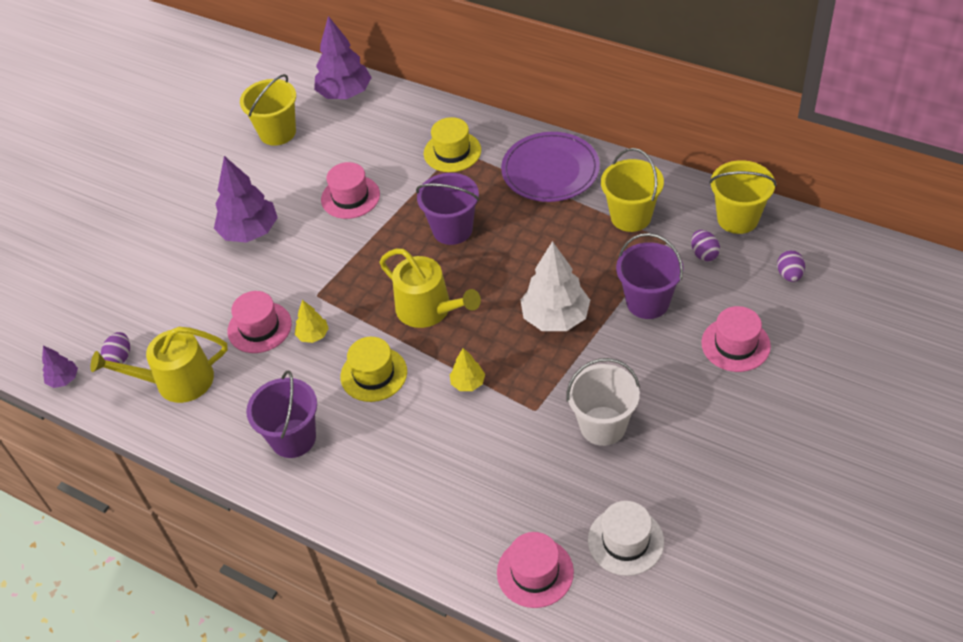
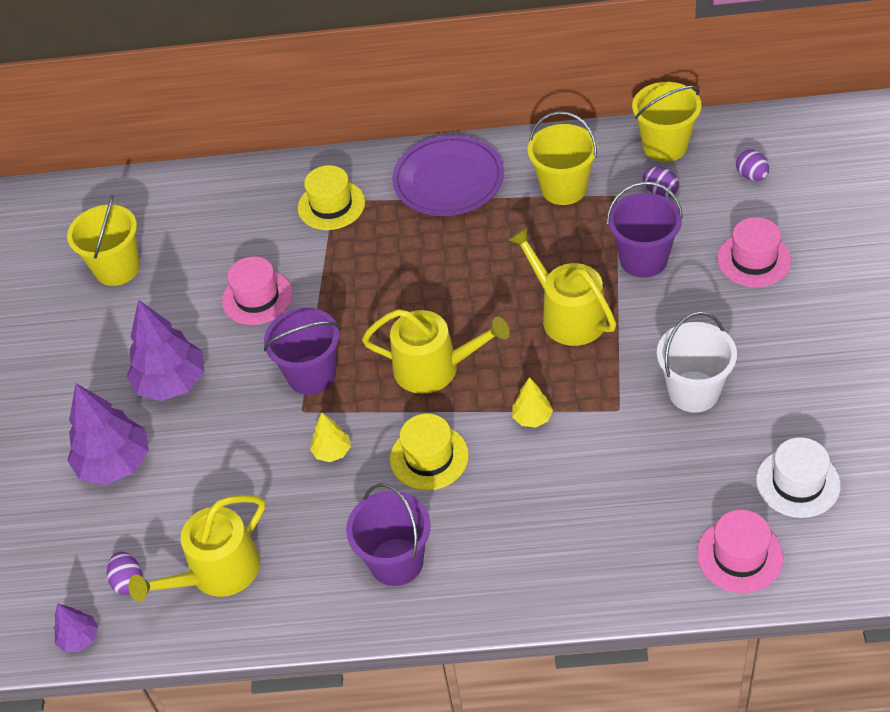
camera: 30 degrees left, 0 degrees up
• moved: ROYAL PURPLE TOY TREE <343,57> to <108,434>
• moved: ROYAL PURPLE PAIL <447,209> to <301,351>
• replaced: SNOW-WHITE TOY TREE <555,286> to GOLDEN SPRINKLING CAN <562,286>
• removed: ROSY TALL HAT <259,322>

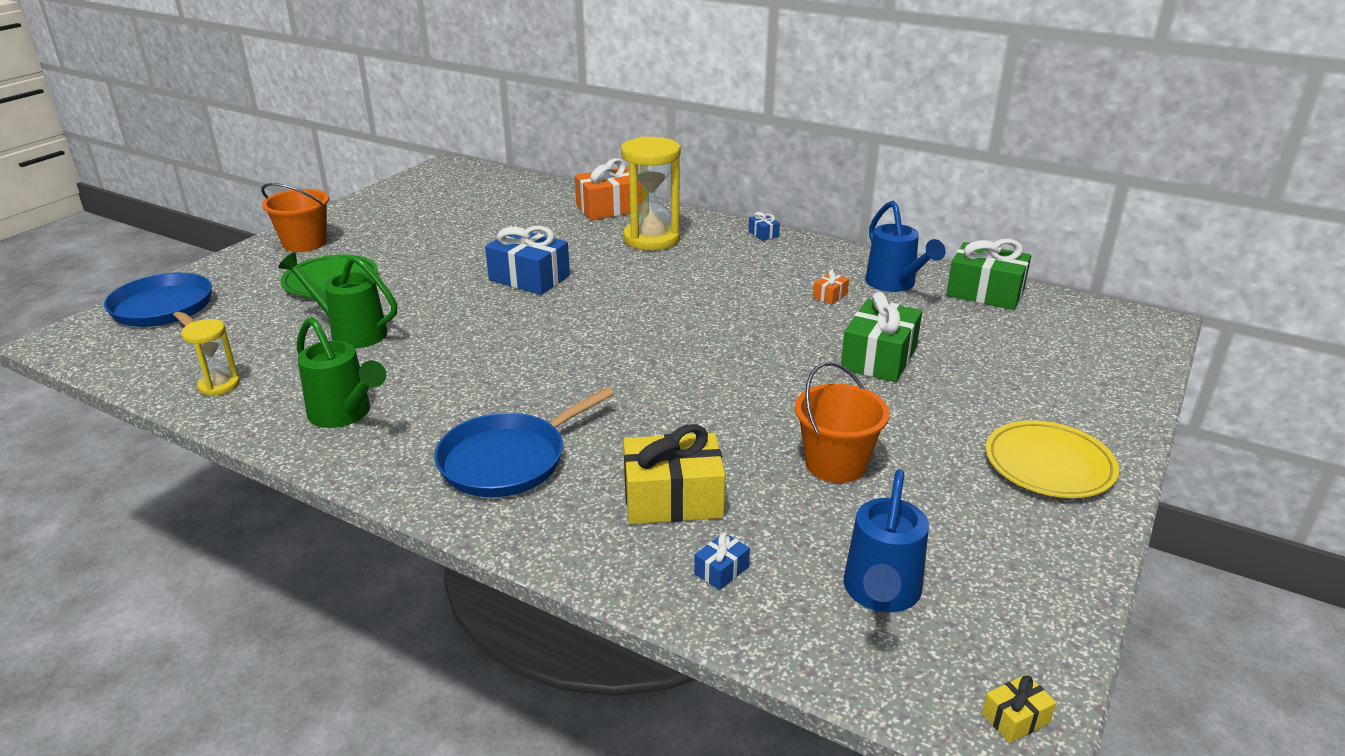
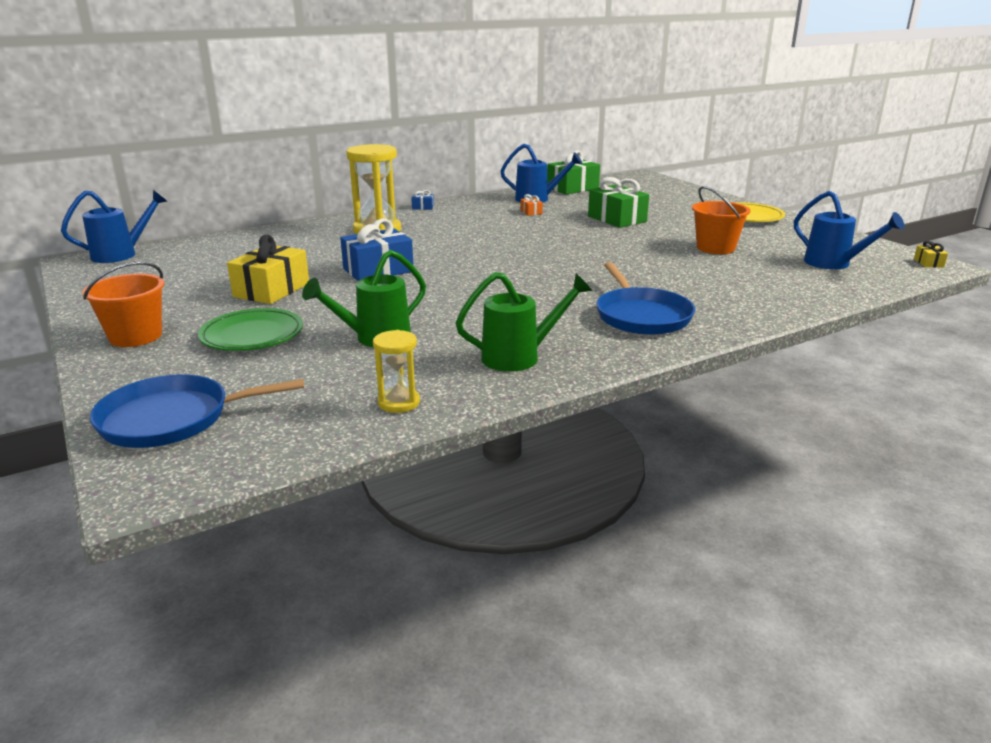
camera: 60 degrees left, 5 degrees down
• added: ROYAL BLUE SPRINKLING CAN <114,226>
• moved: GOLDEN PRESENT <674,474> to <268,269>
• removed: BRIGHT ORANGE PRESENT <608,189>
• removed: ROYAL BLUE PRESENT <722,561>

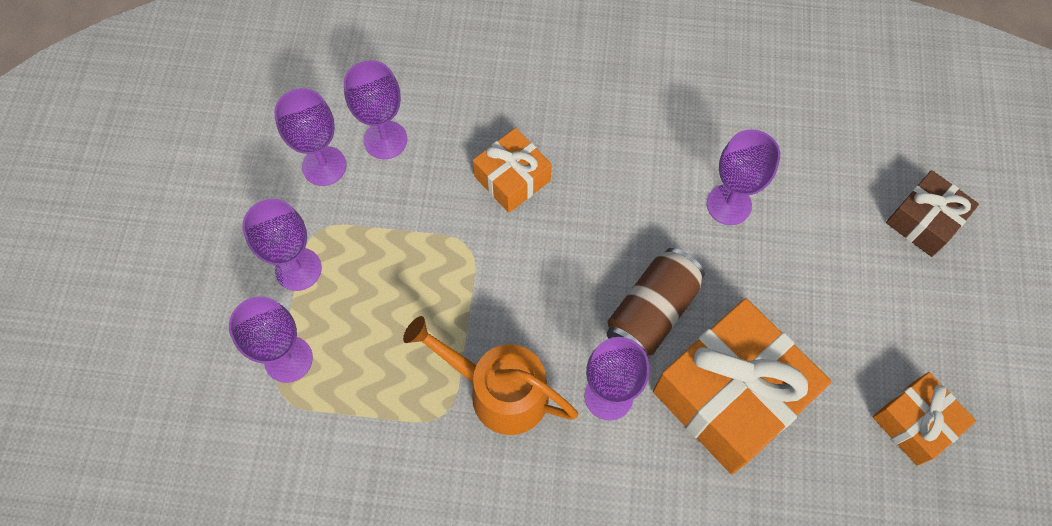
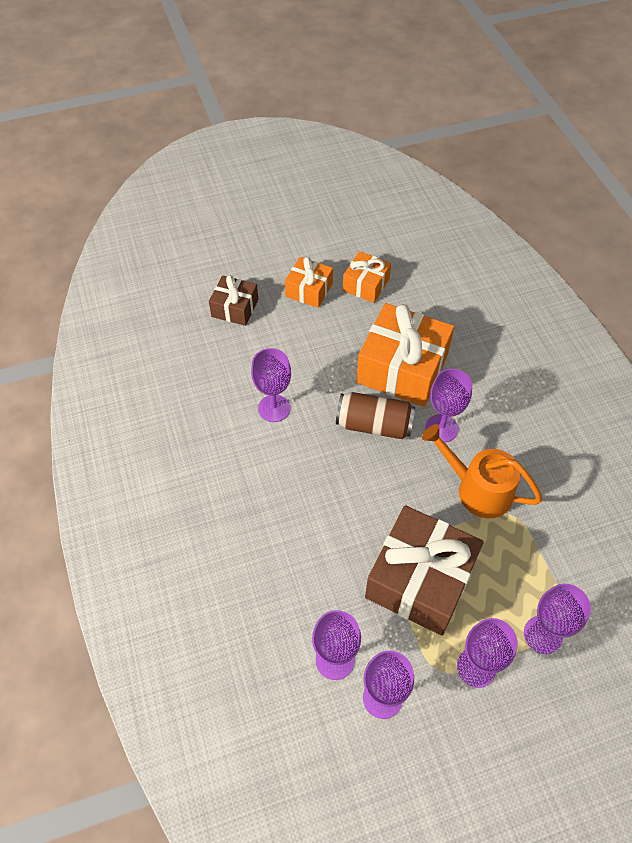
camera: 115 degrees left, 10 degrees down
• moved: BRIGHT ORANGE PRESENT <512,170> to <309,282>
• added: DARK BROWN PRESENT <424,570>
• turned: BRIGHT ORANGE SPRINKLING CAN <490,375> = <482,471> 120 degrees clockwise

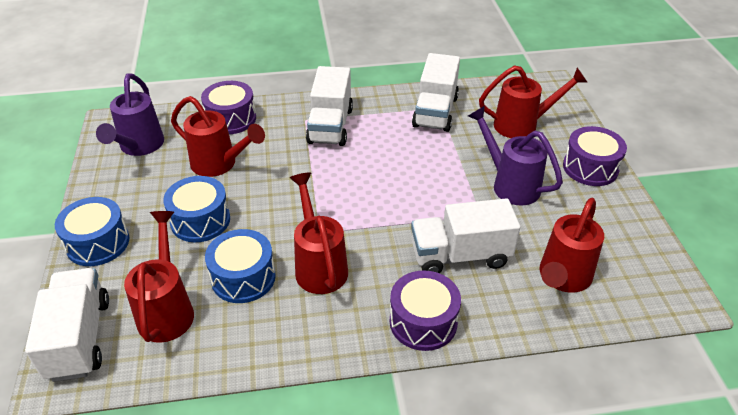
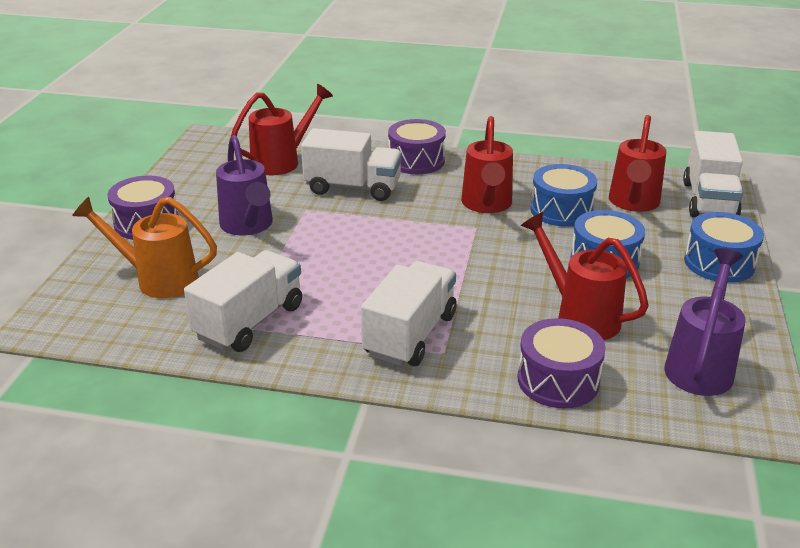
camera: 160 degrees left, 10 degrees down
• recoloured: SCARLET SPRINKLING CAN <533,101> to BRIGHT ORANGE SPRINKLING CAN <144,247>

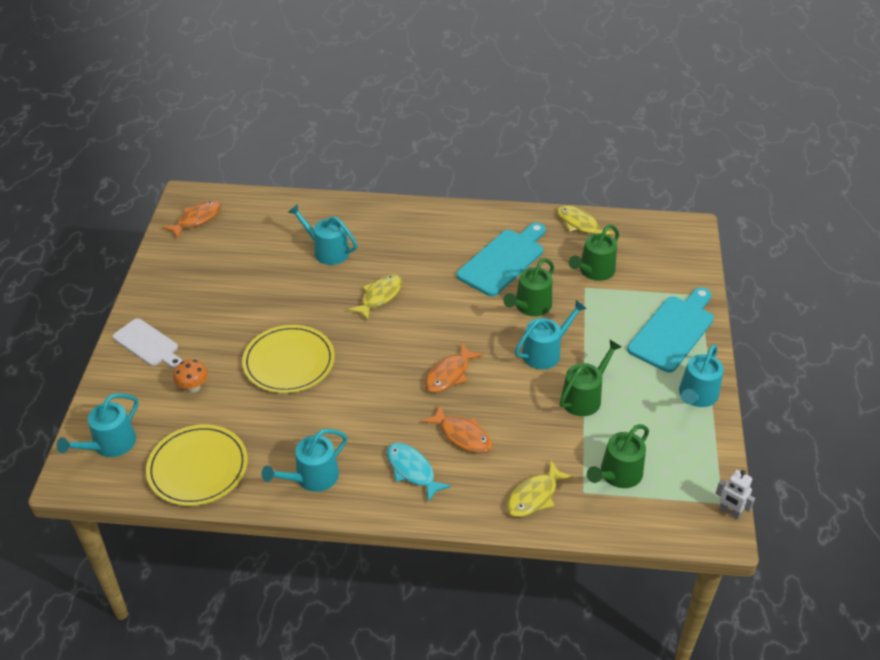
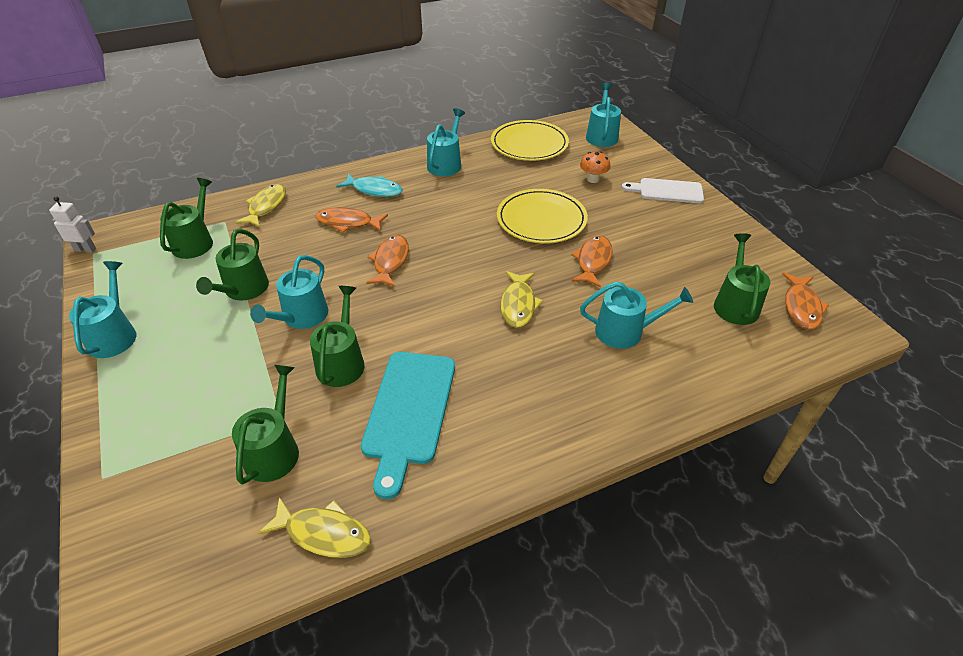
camera: 150 degrees right, 0 degrees up
• added: BRIGHT ORANGE FISH FIGURE <592,261>
• added: LEAF-GREEN SPRINKLING CAN <742,279>
• removed: TURQUOISE CUTTING BOARD <670,329>

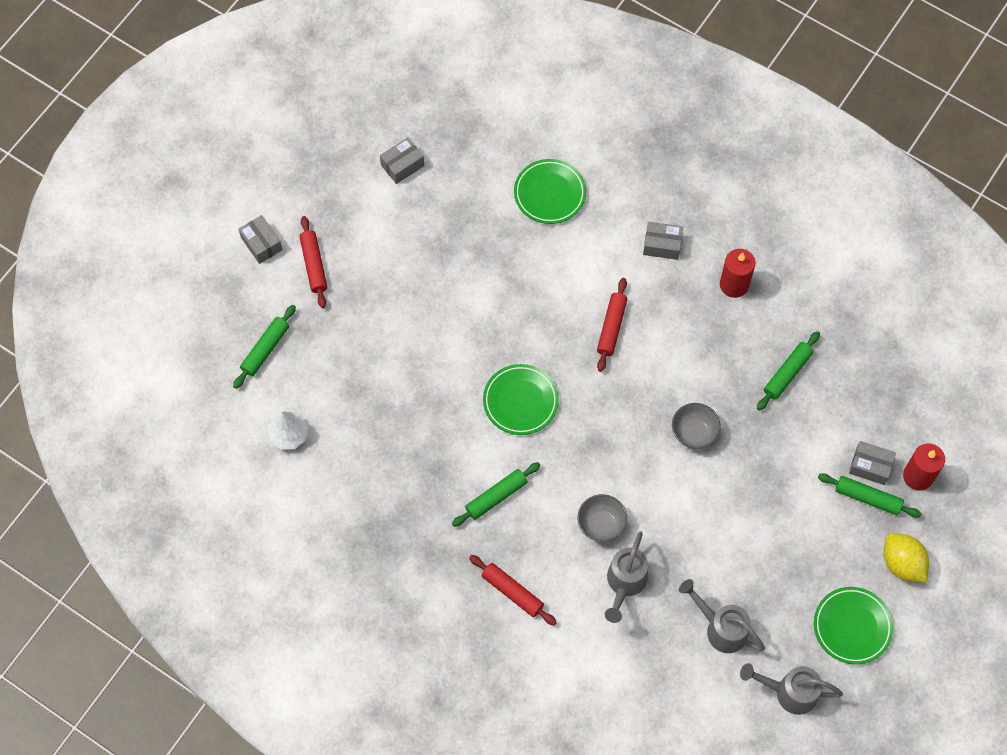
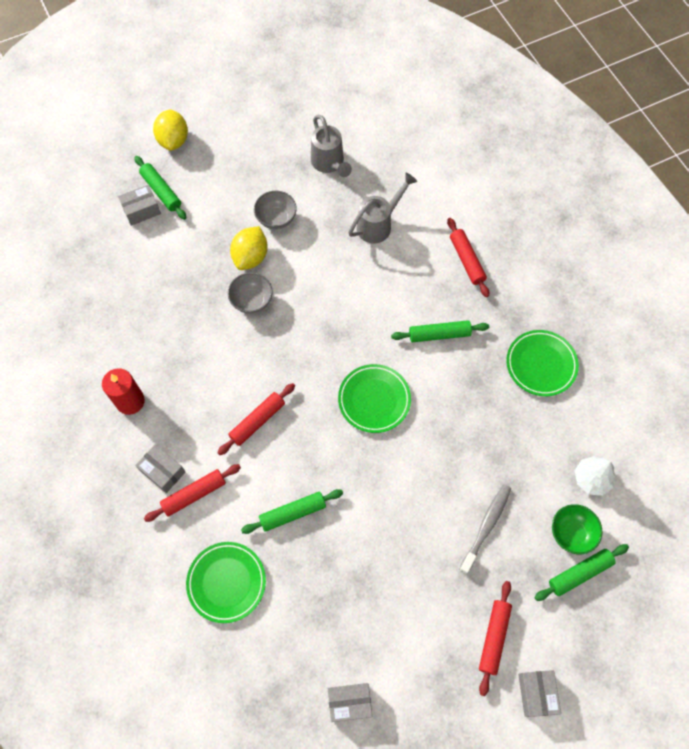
camera: 150 degrees left, 0 degrees up
• turned: GRAY PACKAGE <872,463> = <139,205> 75 degrees counterclockwise
• added: SCARLET PASTRY ROLLER <192,493>
• added: GOLDEN CITRUS FRUIT <249,248>
• moved: LEAF-GREEN PASTRY ROLLER <788,371> to <292,511>
• moved: GRAY DEEP DISH <602,518> to <275,210>
• added: GRAY DENTAL BRUSH <485,529>
• moved: LEAF-GREEN PLATE <853,626> to <542,363>
• added: LEAF-GREEN DEEP DISH <577,529>
• removed: GRAY SPRINKLING CAN <791,689>
• removed: SCARLET CANDLE <924,467>

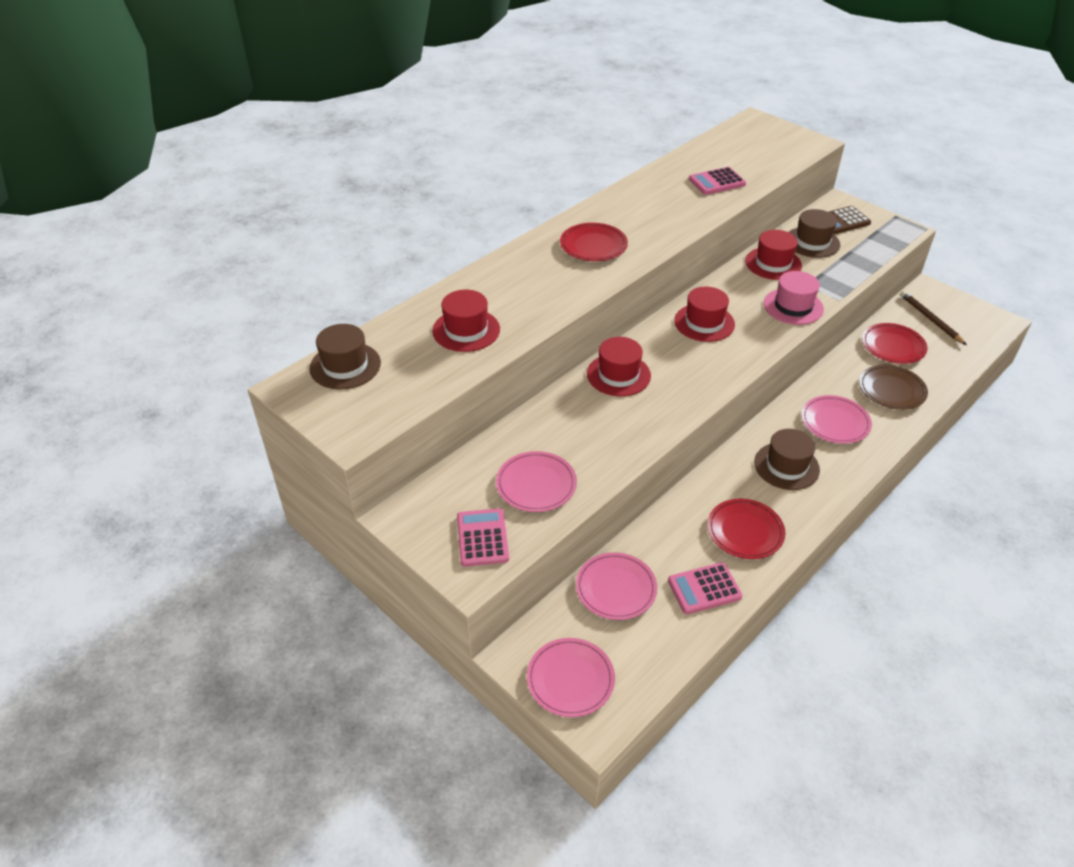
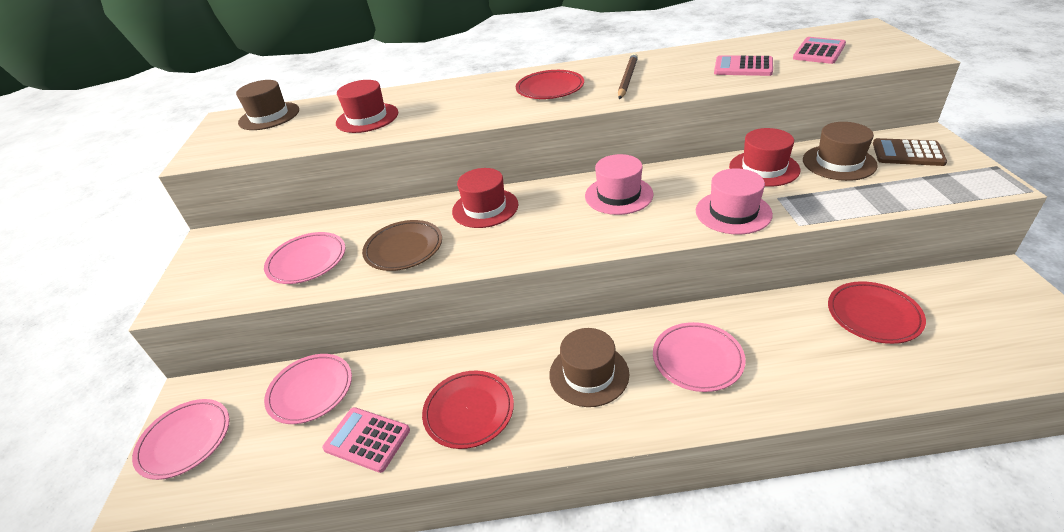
camera: 45 degrees right, 5 degrees down
• moved: DARK BROWN PLATE <893,387> to <402,245>
• recoloured: SCARLET TALL HAT <704,314> to ROSY TALL HAT <619,184>
• moved: DARK BROWN WOODEN PENCIL <933,318> to <628,76>
• moved: ROSY CALCULATOR <483,537> to <819,50>

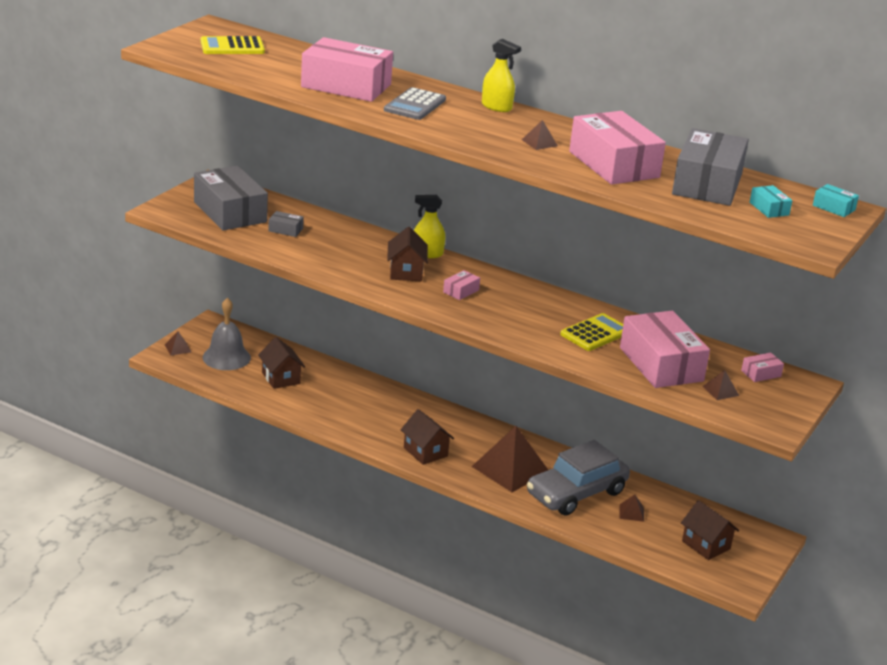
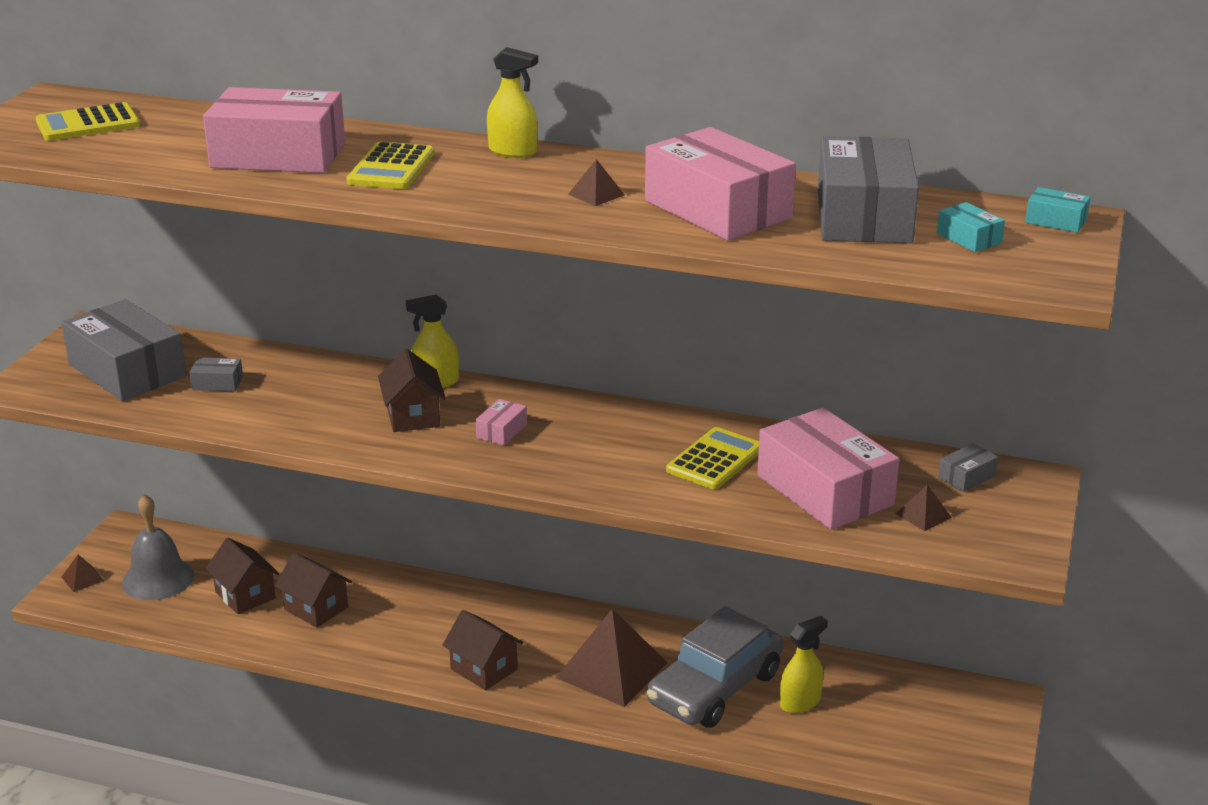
camera: 10 degrees left, 0 degrees up
• moved: DARK BROWN HOUSE <710,530> to <313,590>
• recoloured: GRAY CALCULATOR <415,103> to GOLDEN CALCULATOR <390,165>
• replaced: DARK BROWN SOLID PYRAMID <632,508> to GOLDEN SPRAY BOTTLE <804,664>
• recoloured: ROSY PACKAGE <762,367> to GRAY PACKAGE <968,467>

